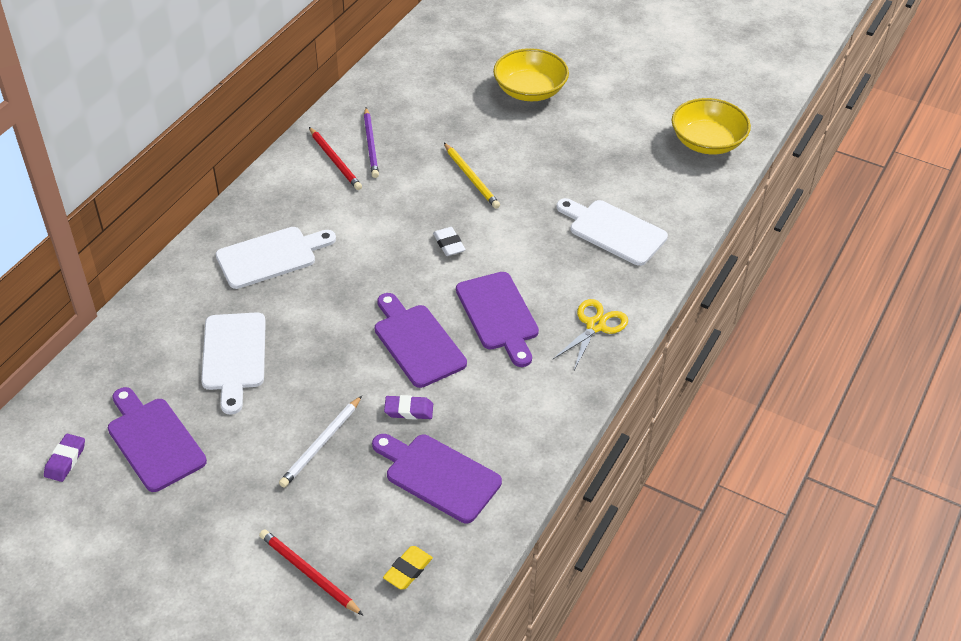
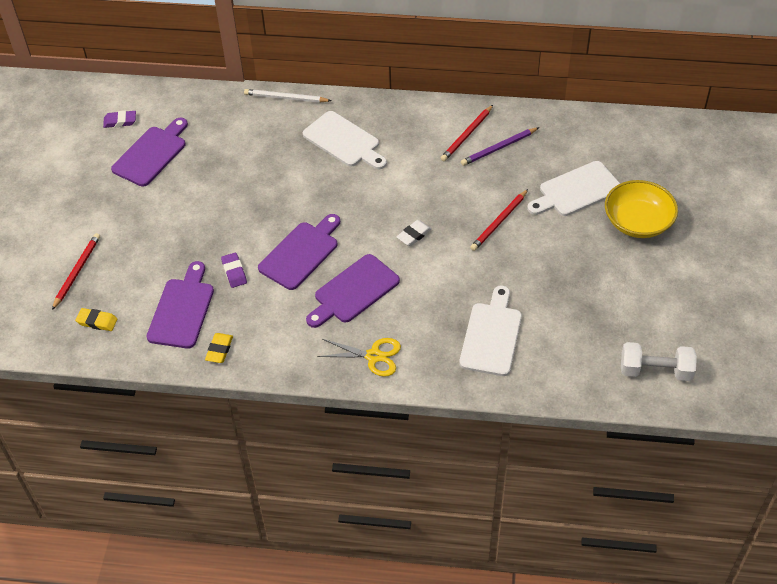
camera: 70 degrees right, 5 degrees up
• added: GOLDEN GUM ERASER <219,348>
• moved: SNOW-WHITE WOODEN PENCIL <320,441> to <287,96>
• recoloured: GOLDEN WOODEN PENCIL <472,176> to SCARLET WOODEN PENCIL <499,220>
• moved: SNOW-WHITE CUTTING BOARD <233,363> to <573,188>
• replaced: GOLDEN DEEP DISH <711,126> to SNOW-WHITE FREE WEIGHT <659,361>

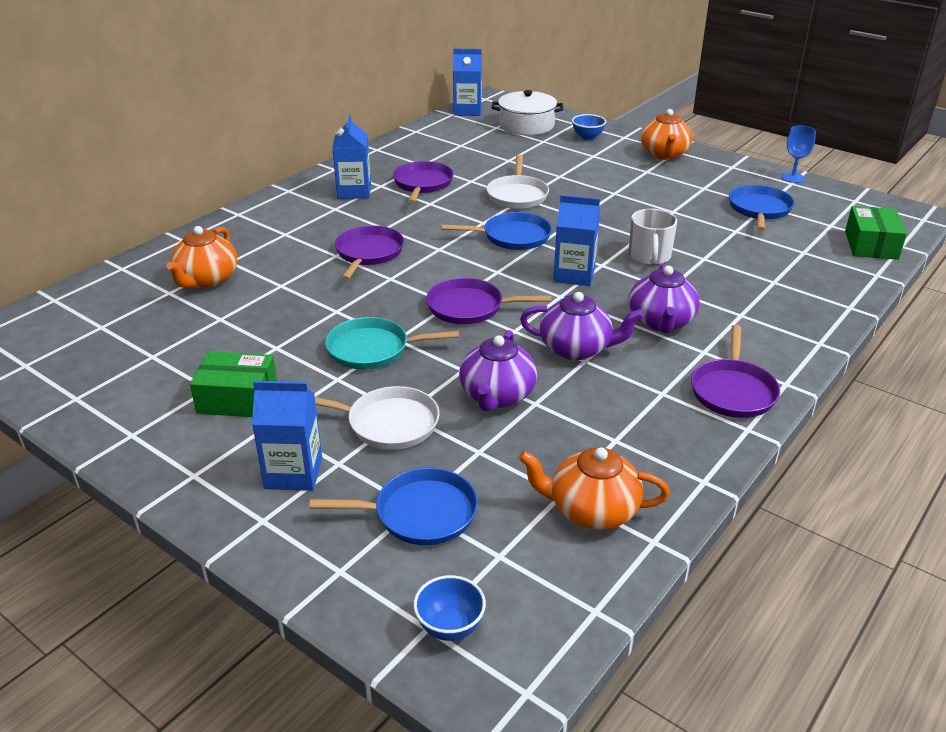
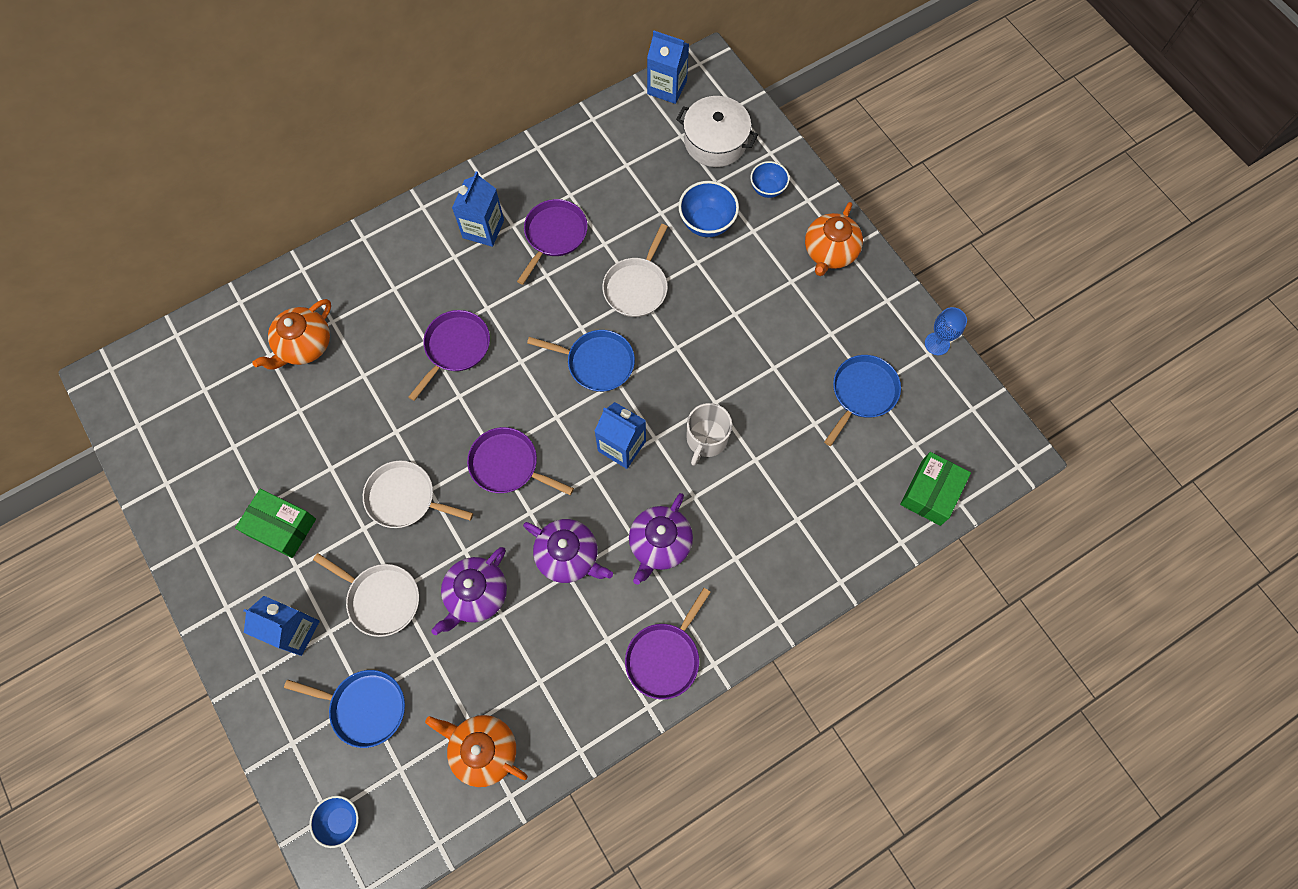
camera: 20 degrees right, 35 degrees up
• recoloured: TURQUOISE FRYING PAN <392,343> to SNOW-WHITE FRYING PAN <418,494>
• added: ROYAL BLUE DEEP DISH <709,209>

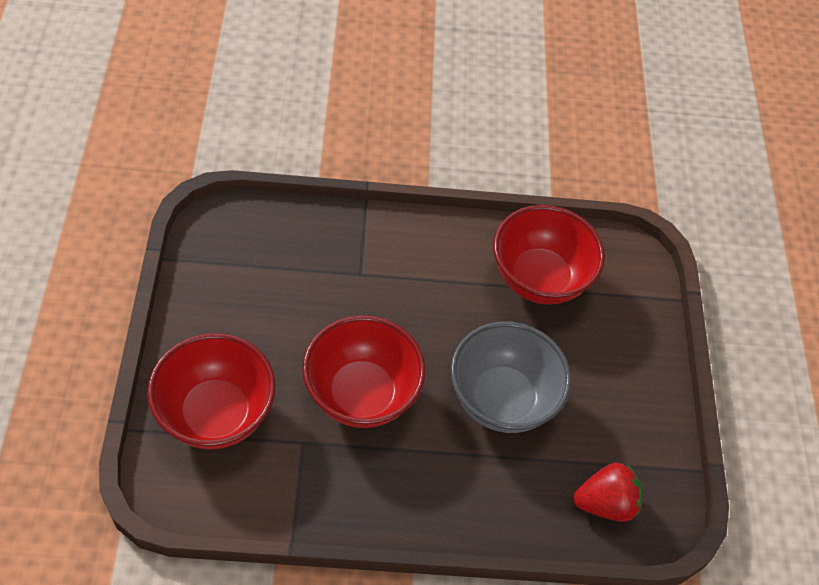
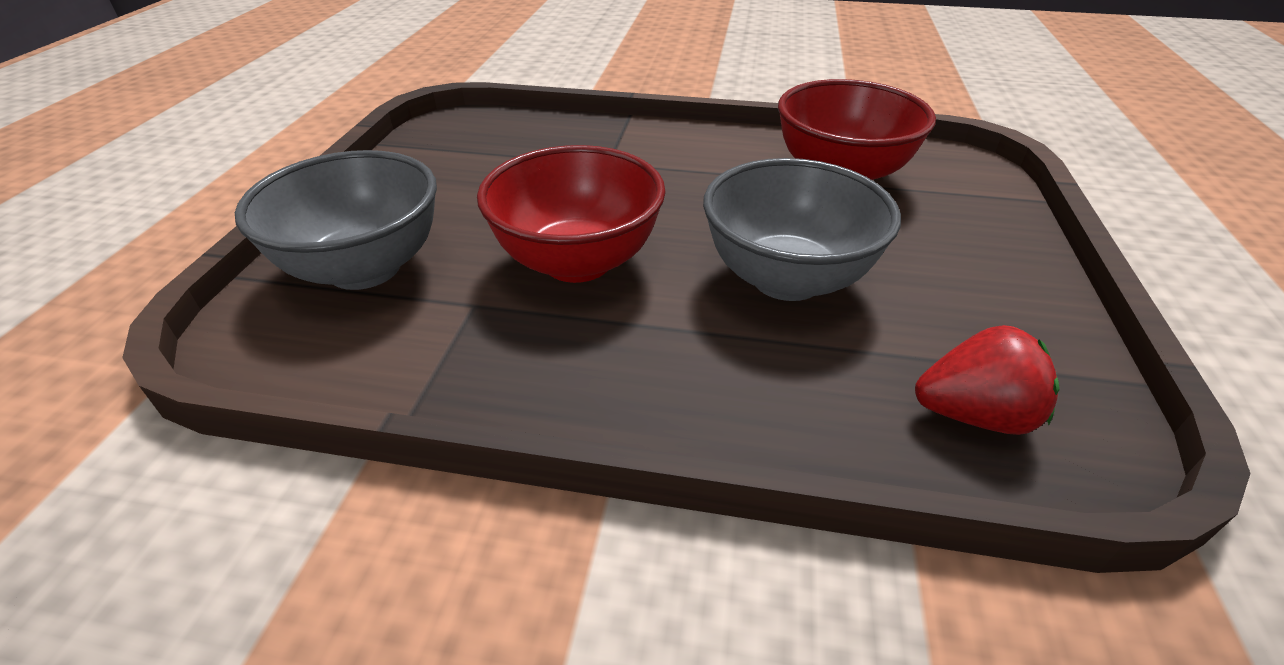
camera: 15 degrees right, 15 degrees down
• recoloured: SCARLET DEEP DISH <211,391> to GRAY DEEP DISH <336,220>

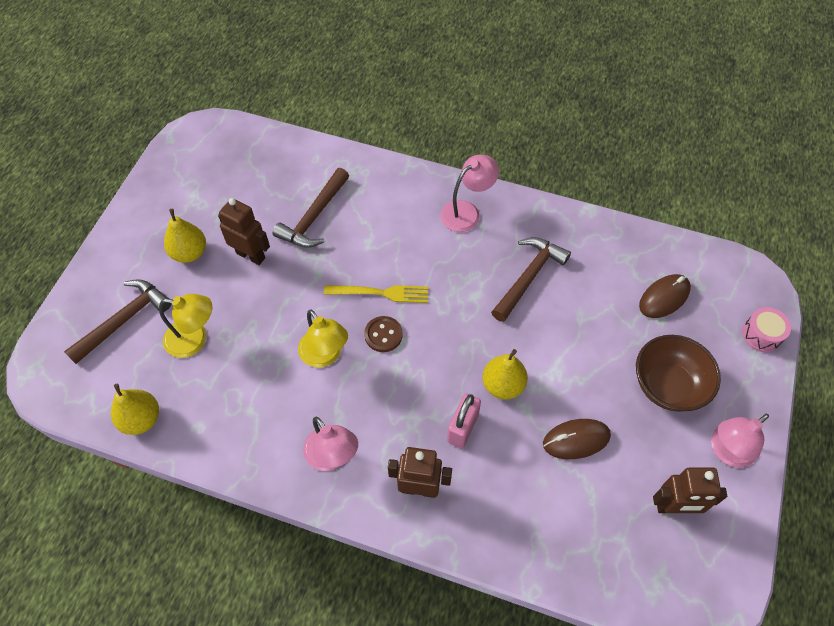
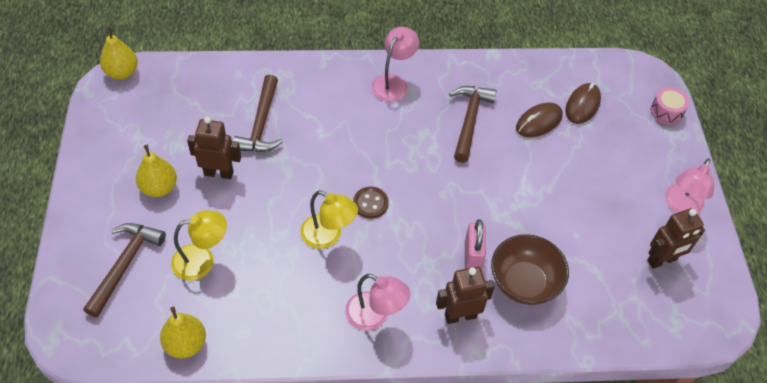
camera: 25 degrees left, 5 degrees down
• moved: GOLDEN PEAR <505,374> to <119,53>
• moved: DARK BROWN DEEP DISH <678,373> to <530,269>
• moved: DARK BROWN PC MOUSE <577,439> to <539,120>
• removed: GOLDEN DINNER FORK <376,294>

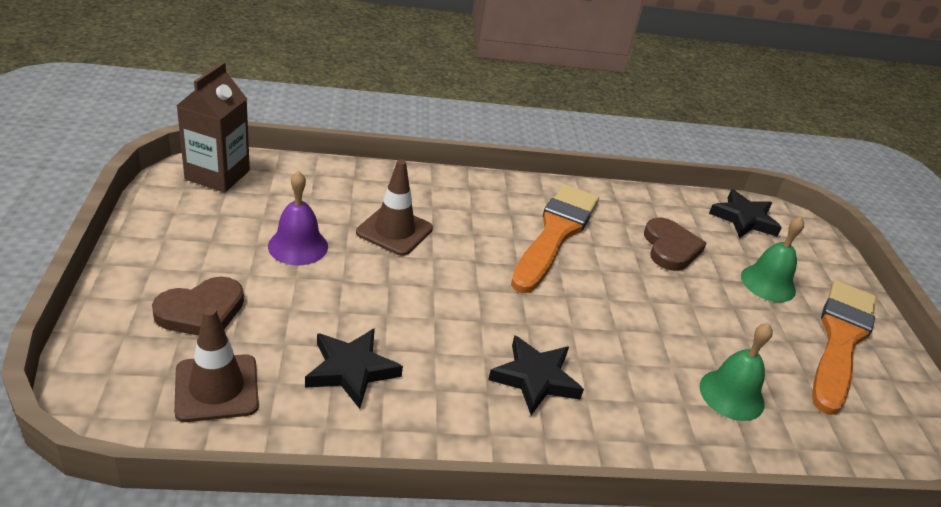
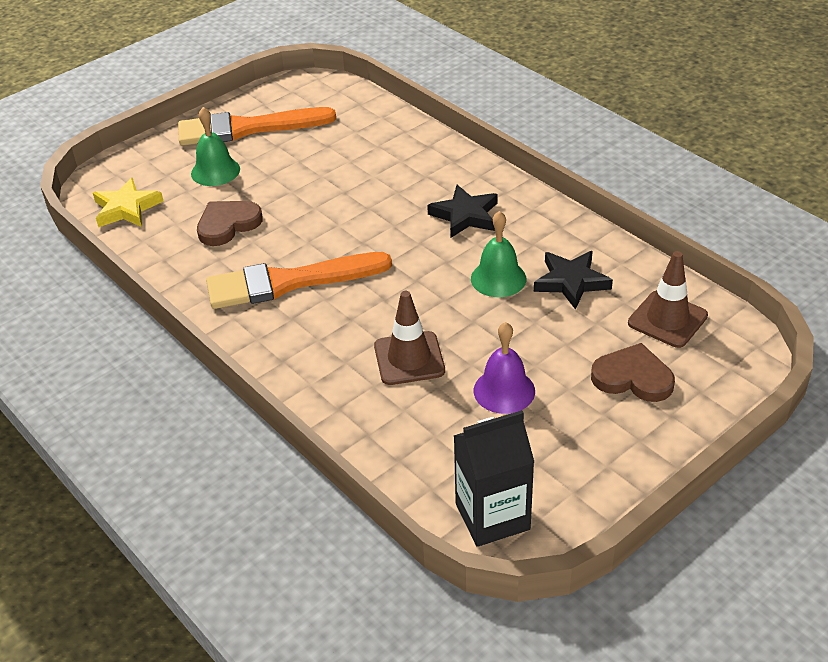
camera: 120 degrees left, 5 degrees up
• recoloured: JET-BLACK STAR <745,213> to GOLDEN STAR <128,202>
• recoloured: DARK BROWN CARTON <213,127> to JET-BLACK CARTON <494,478>
• moved: LEAF-GREEN BELL <736,372> to <498,254>

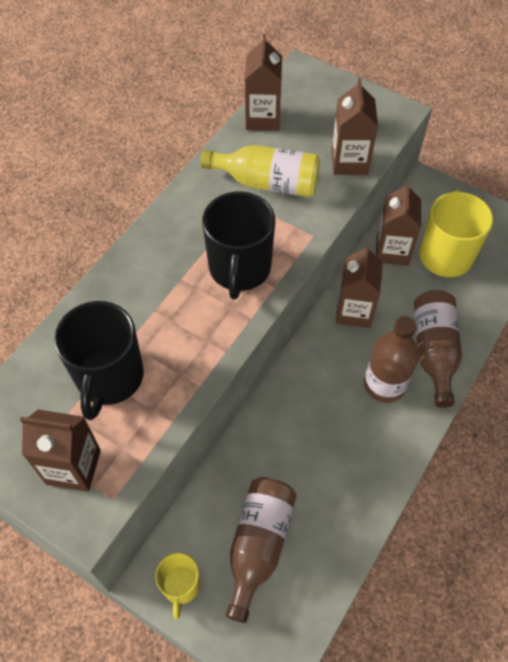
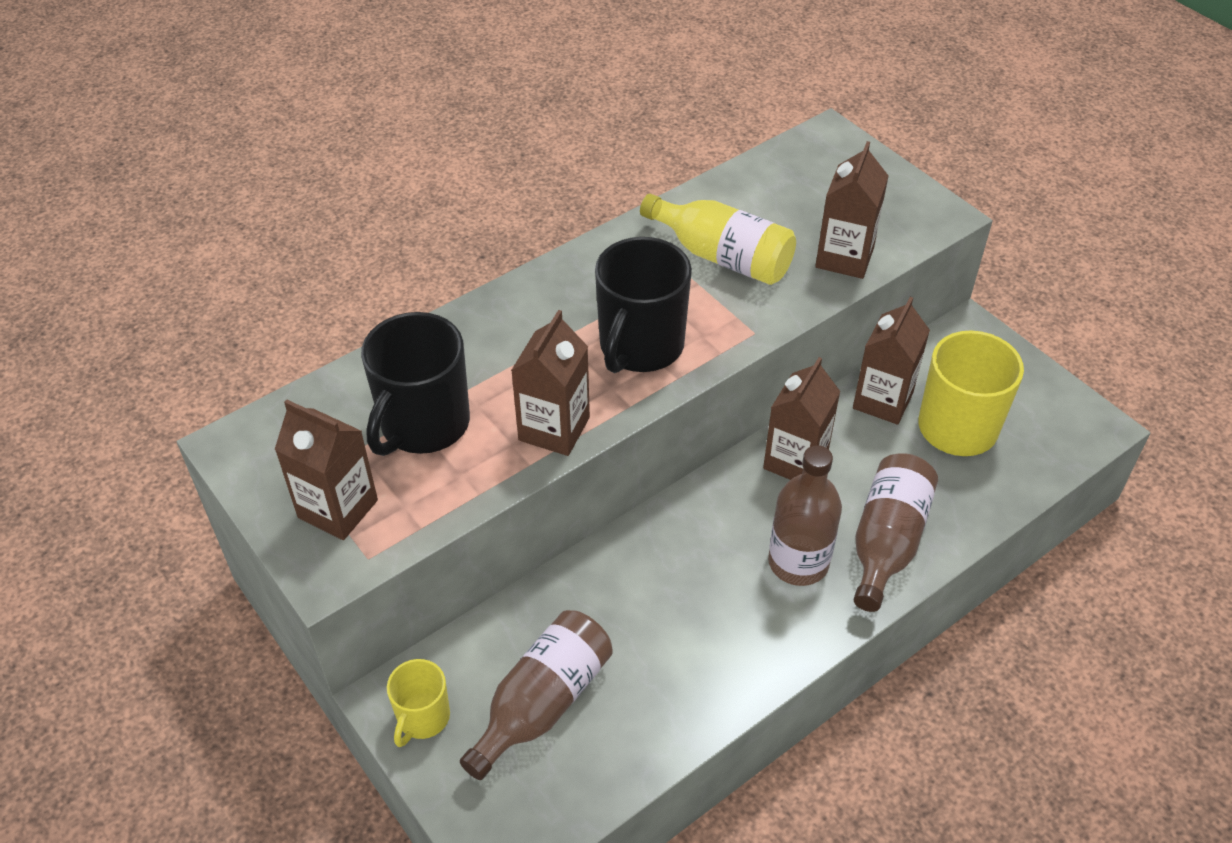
camera: 20 degrees right, 10 degrees down
• moved: DARK BROWN CARTON <263,82> to <550,383>

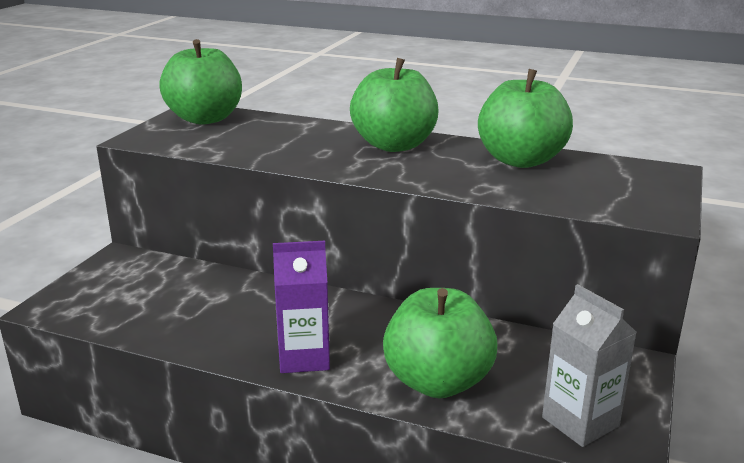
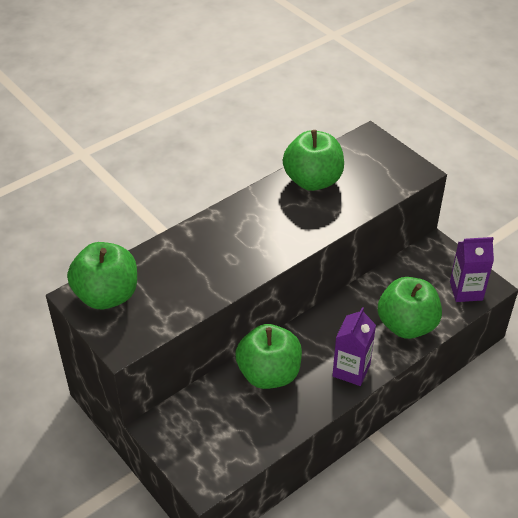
camera: 60 degrees left, 20 degrees up
• moved: LEAF-GREEN APPLE FRUIT <394,105> to <268,356>
• recoloured: GRAY CARTON <589,365> to ROYAL PURPLE CARTON <472,269>

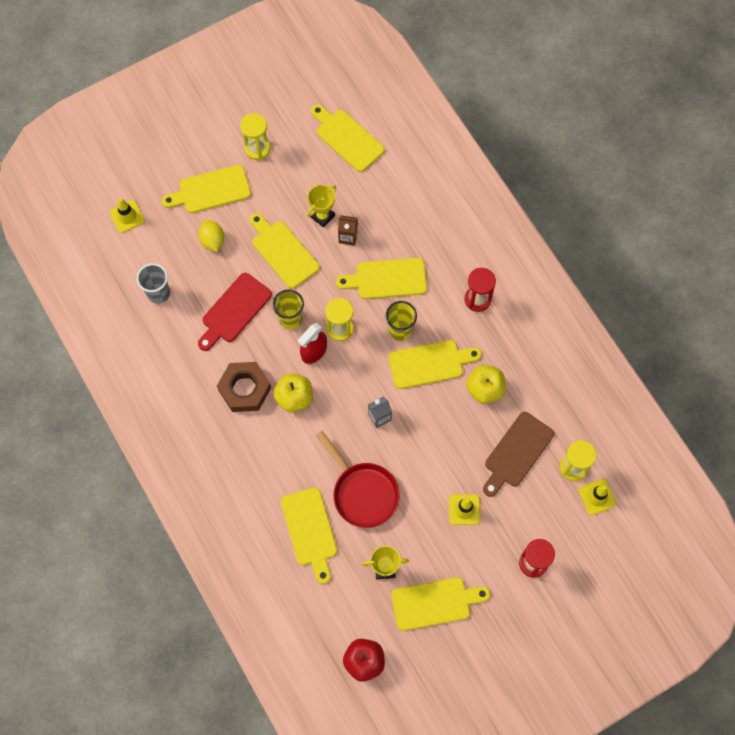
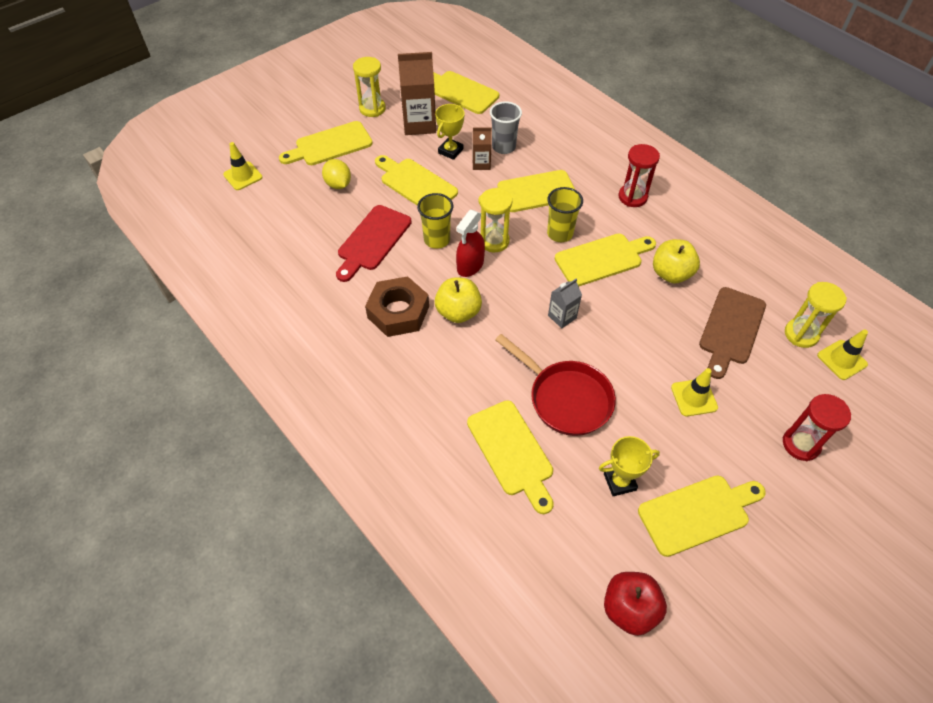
camera: 10 degrees left, 15 degrees down
• added: DARK BROWN CARTON <417,93>
• moved: GRAY BEAKER <153,283> to <506,127>

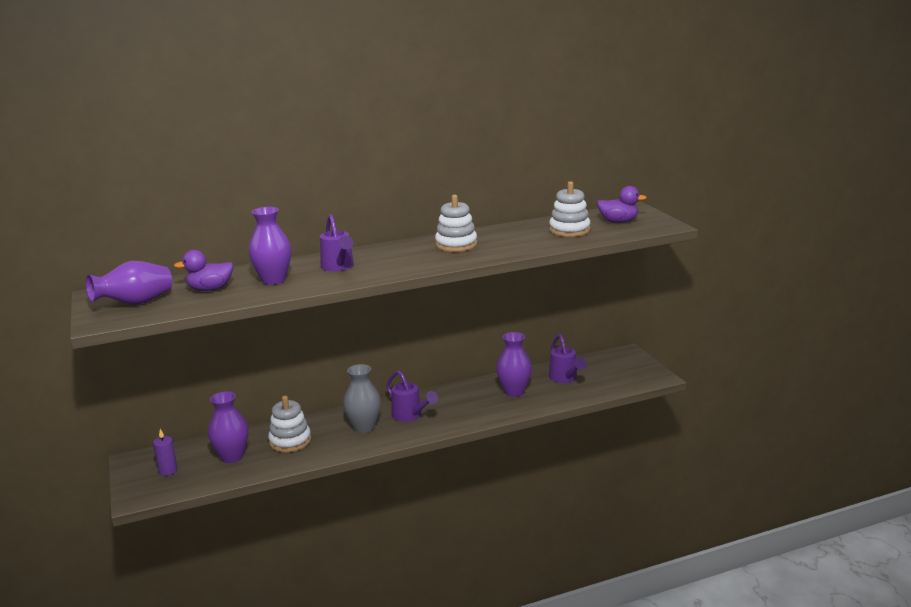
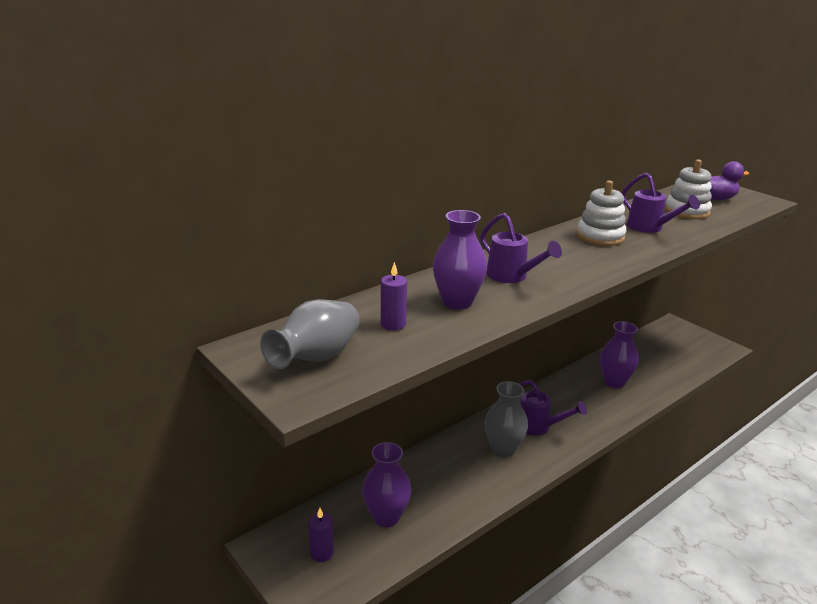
camera: 20 degrees left, 5 degrees up
• recoloured: ROYAL PURPLE FLOWER VASE <129,283> to GRAY FLOWER VASE <310,334>
• replaced: ROYAL PURPLE RUBBER DUCK <203,270> to ROYAL PURPLE CANDLE <394,296>
• moved: ROYAL PURPLE SPRINKLING CAN <567,358> to <661,203>
• removed: SNOW-WHITE STACKING TOY <289,424>

